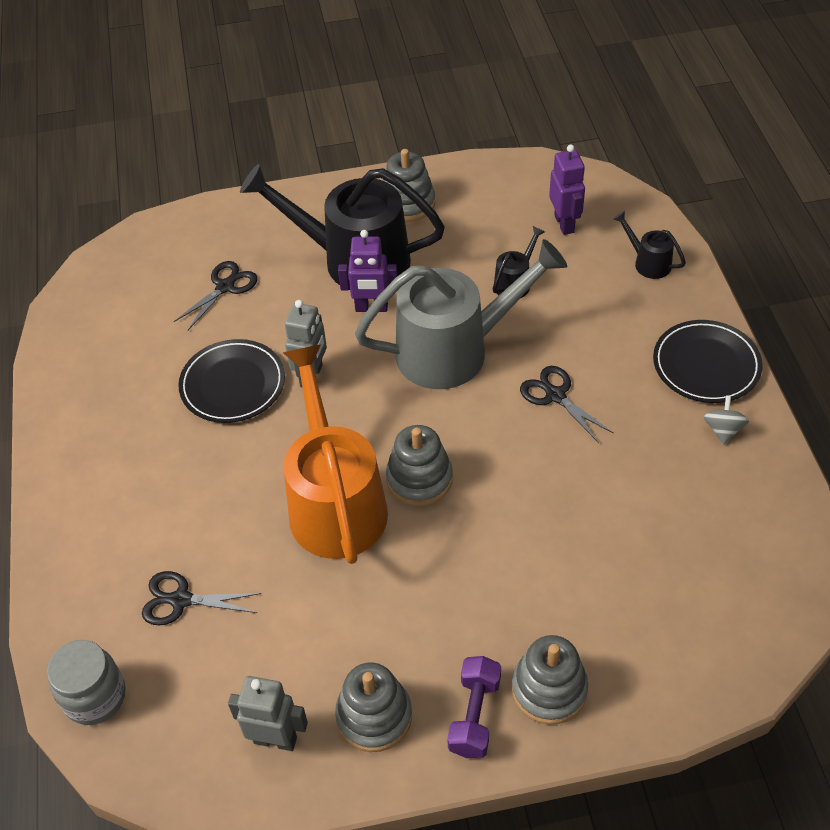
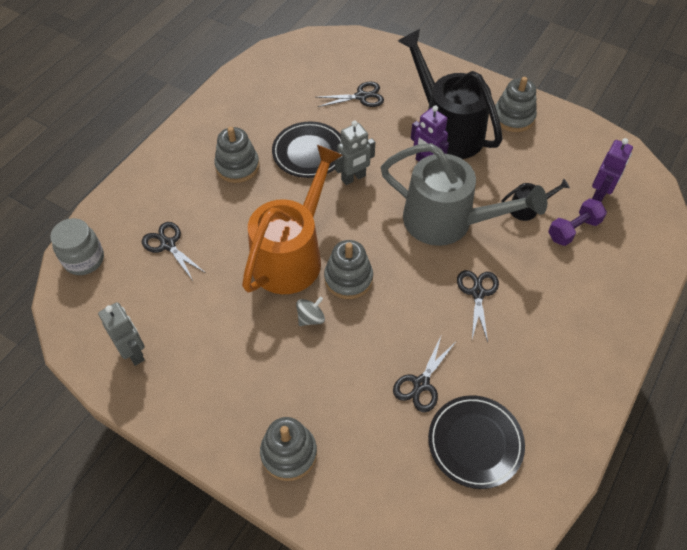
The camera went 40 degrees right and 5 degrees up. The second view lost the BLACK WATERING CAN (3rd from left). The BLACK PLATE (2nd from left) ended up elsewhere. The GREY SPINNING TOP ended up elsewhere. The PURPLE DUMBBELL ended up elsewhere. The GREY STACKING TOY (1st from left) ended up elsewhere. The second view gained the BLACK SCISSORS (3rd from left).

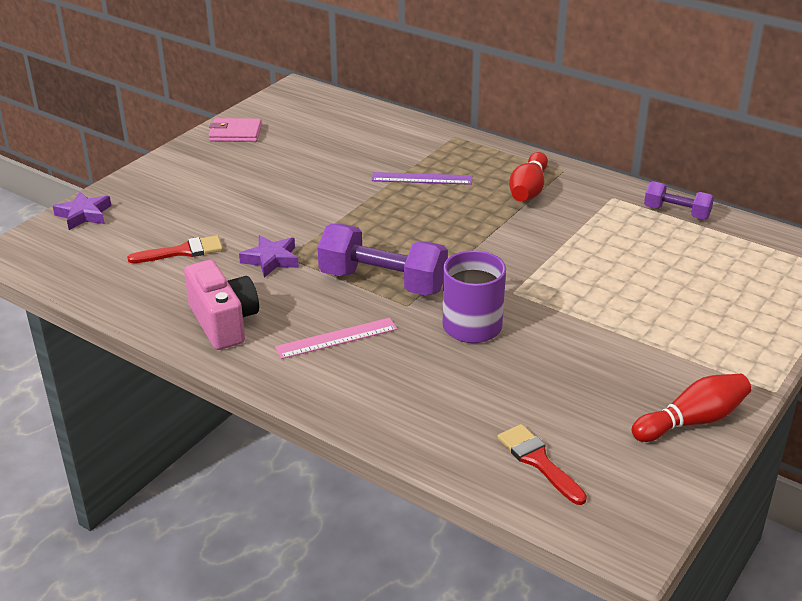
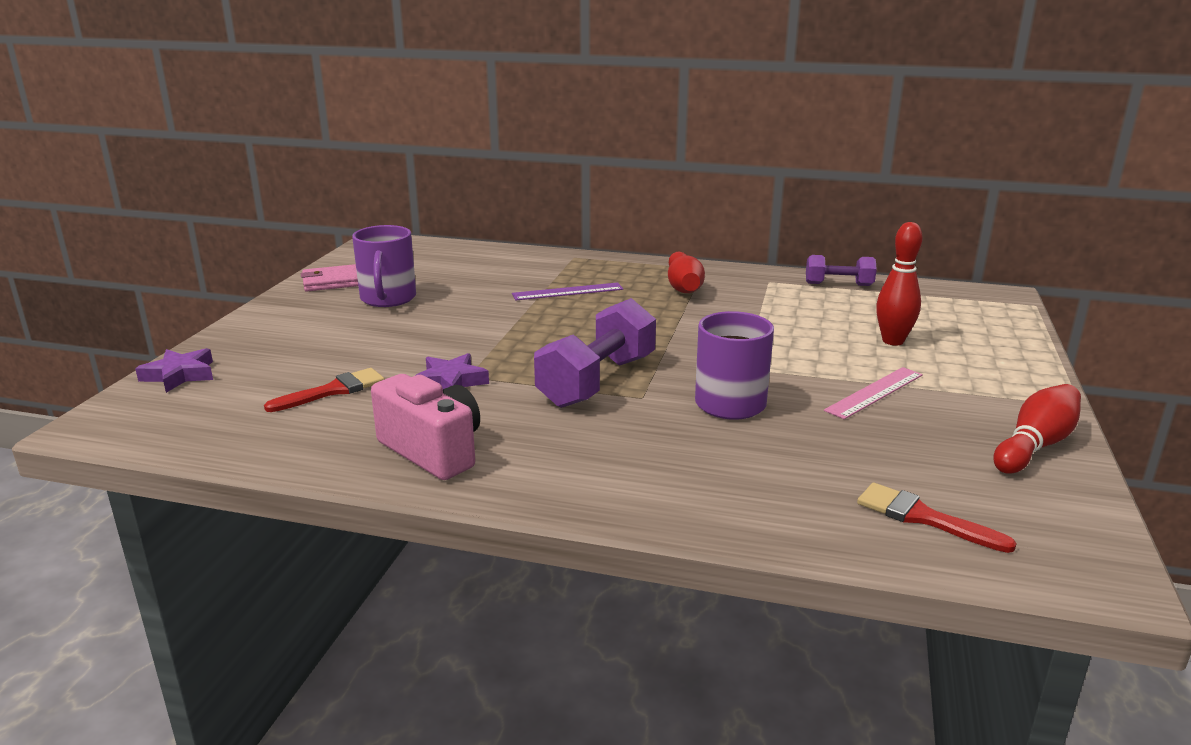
The camera went 20 degrees left and 10 degrees down. The PURPLE DUMBBELL (1st from left) ended up facing another way, 60 degrees counterclockwise from before. The PINK RULER ended up elsewhere. The second view gained the RED BOWLING PIN (2nd from left). The second view gained the PURPLE MUG (1st from left).

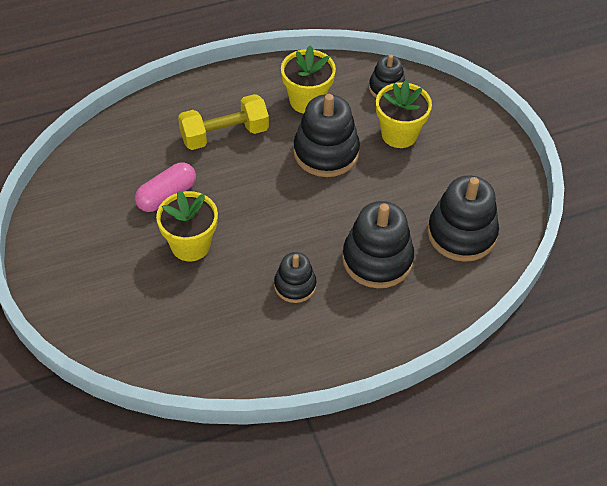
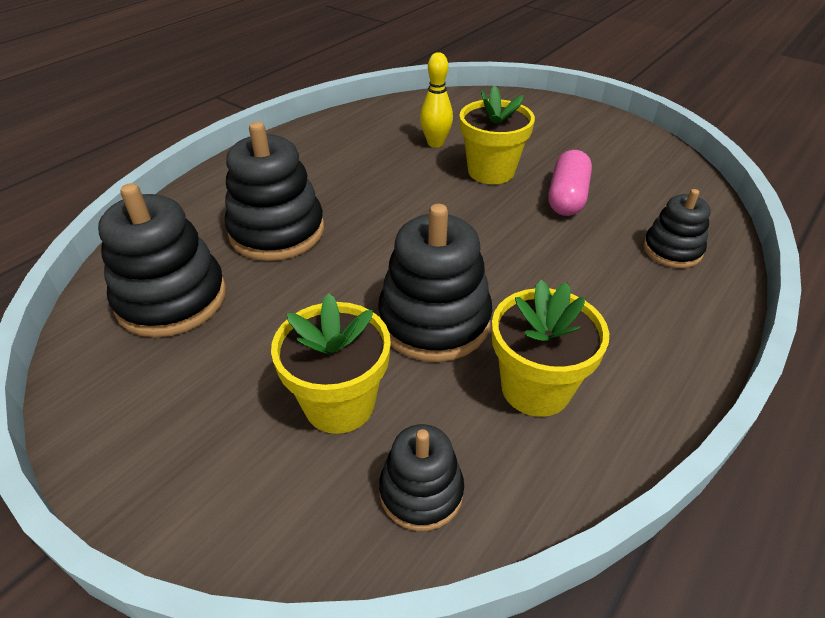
The camera went 150 degrees right and 10 degrees down. The second view lost the YELLOW DUMBBELL. The BLACK STACKING TOY (1st from left in the first image) ended up elsewhere. The second view gained the YELLOW BOWLING PIN.

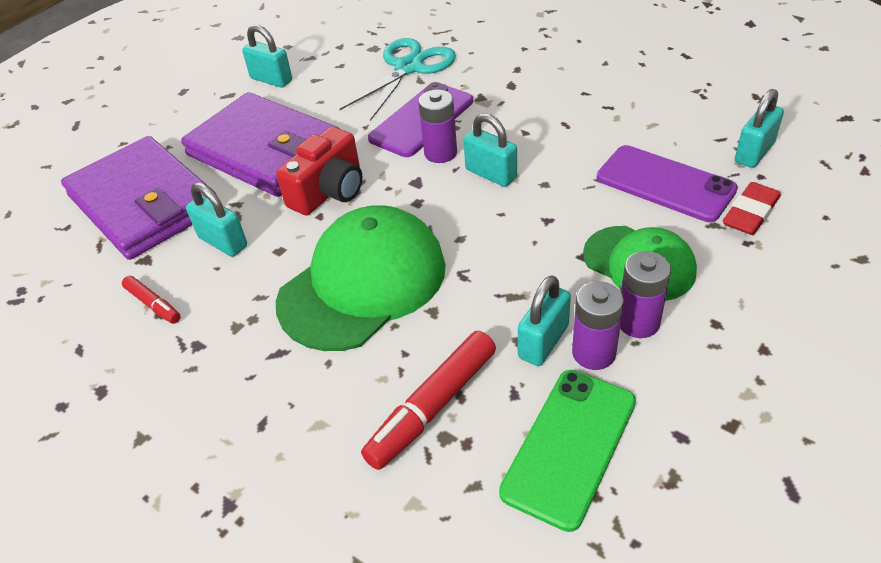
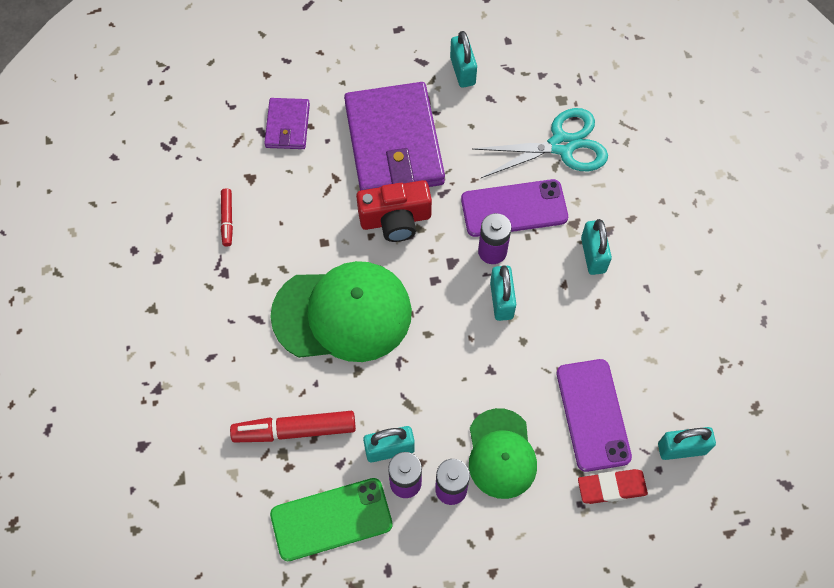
The camera went 40 degrees right and 20 degrees up. The size of the PURPLE WALLET (1st from left) changed by a factor of 0.48. The TURQUOISE PADLOCK (1st from left in the first image) ended up elsewhere.

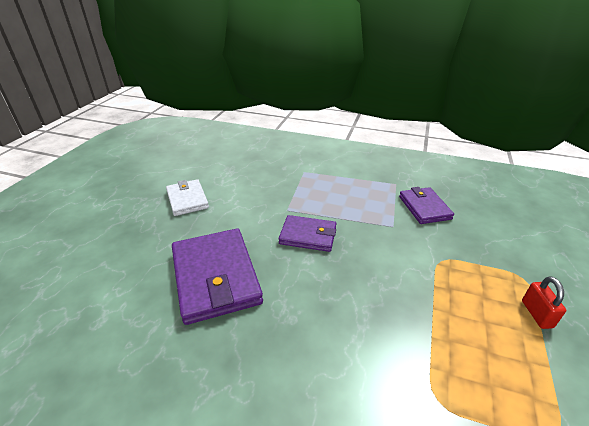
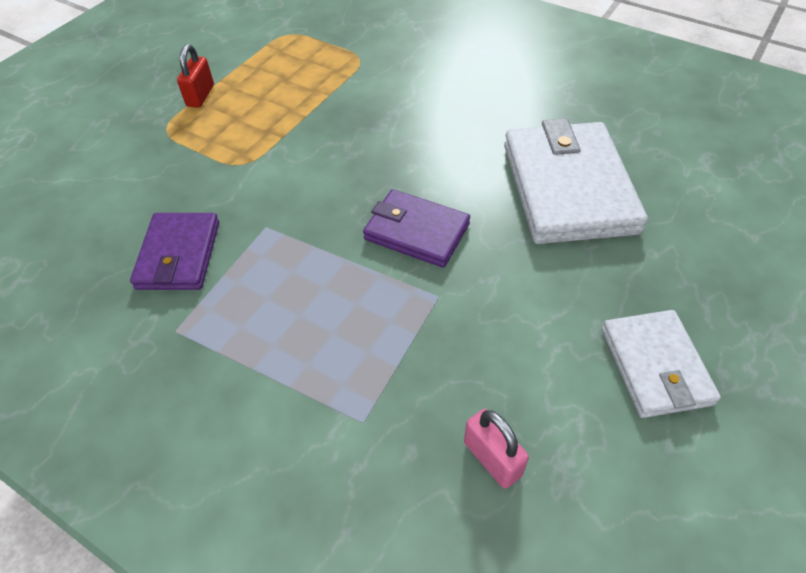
The camera went 165 degrees left and 15 degrees up. What was the PURPLE WALLET (1st from left) turned into the WHITE WALLET (1st from left). The second view gained the PINK PADLOCK.

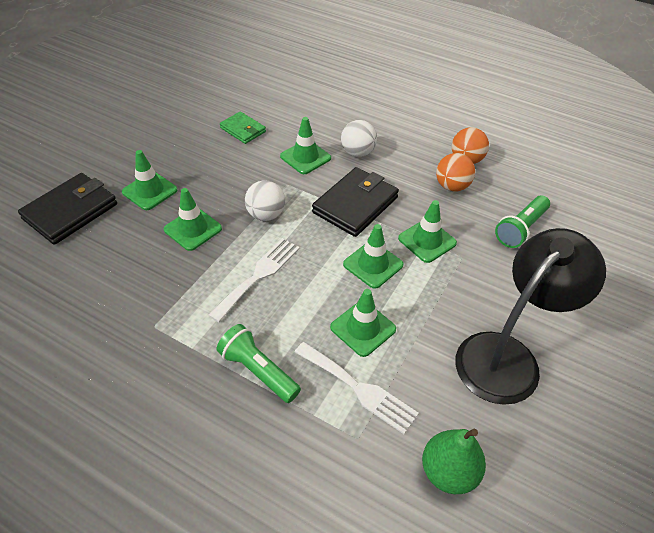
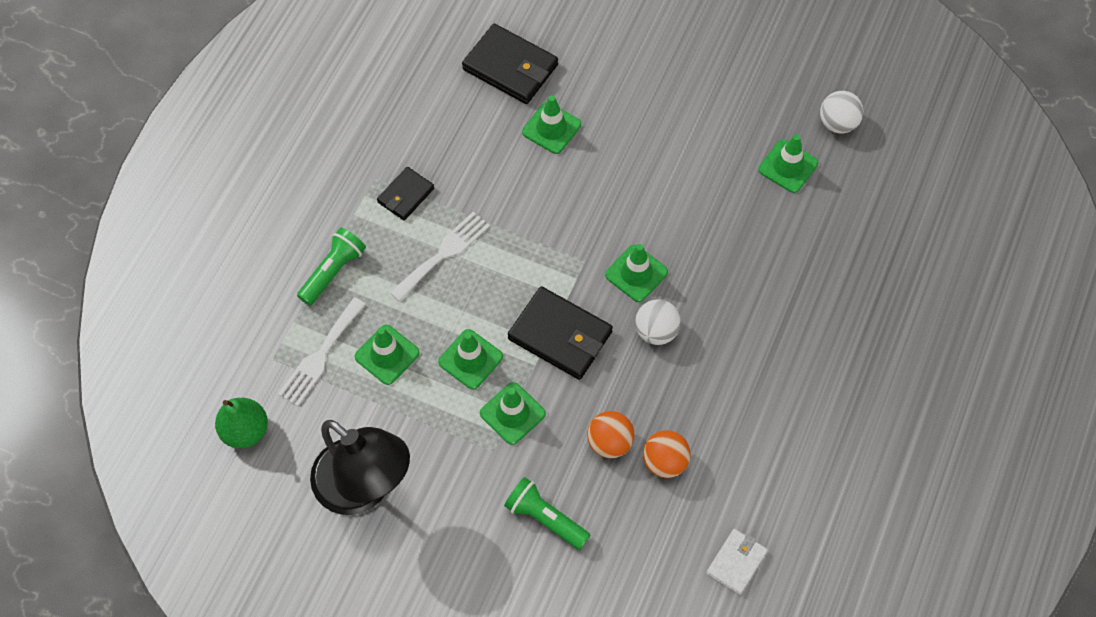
The camera went 85 degrees right and 15 degrees up. The second view lost the GREEN WALLET. The WHITE BALL (1st from left in the first image) ended up elsewhere. The GREEN TRAFFIC CONE (2nd from left in the first image) ended up elsewhere. The WHITE FORK (1st from left in the first image) ended up facing another way, 75 degrees counterclockwise from before. The second view gained the BLACK WALLET (1st from left). The second view gained the WHITE WALLET.

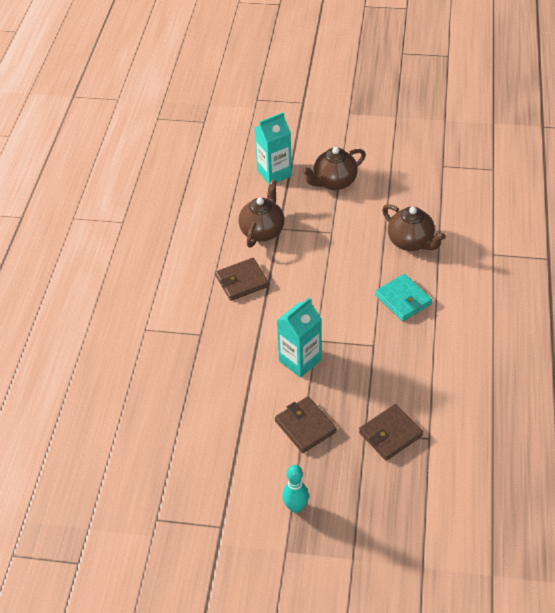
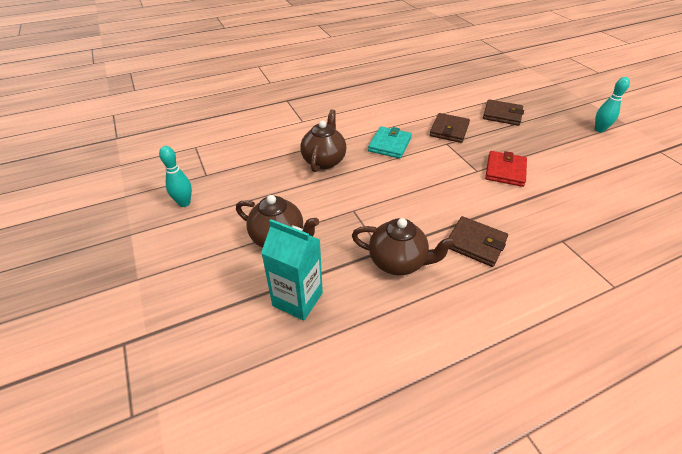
The camera went 125 degrees left and 5 degrees down. The BROWN TEAPOT (1st from left in the first image) ended up facing another way, 150 degrees counterclockwise from before. Where the TURQUOISE CARTON (2nd from left) stood, the RED WALLET came to stand. The BROWN WALLET (2nd from left in the first image) ended up elsewhere. The second view gained the TURQUOISE BOWLING PIN (1st from left).

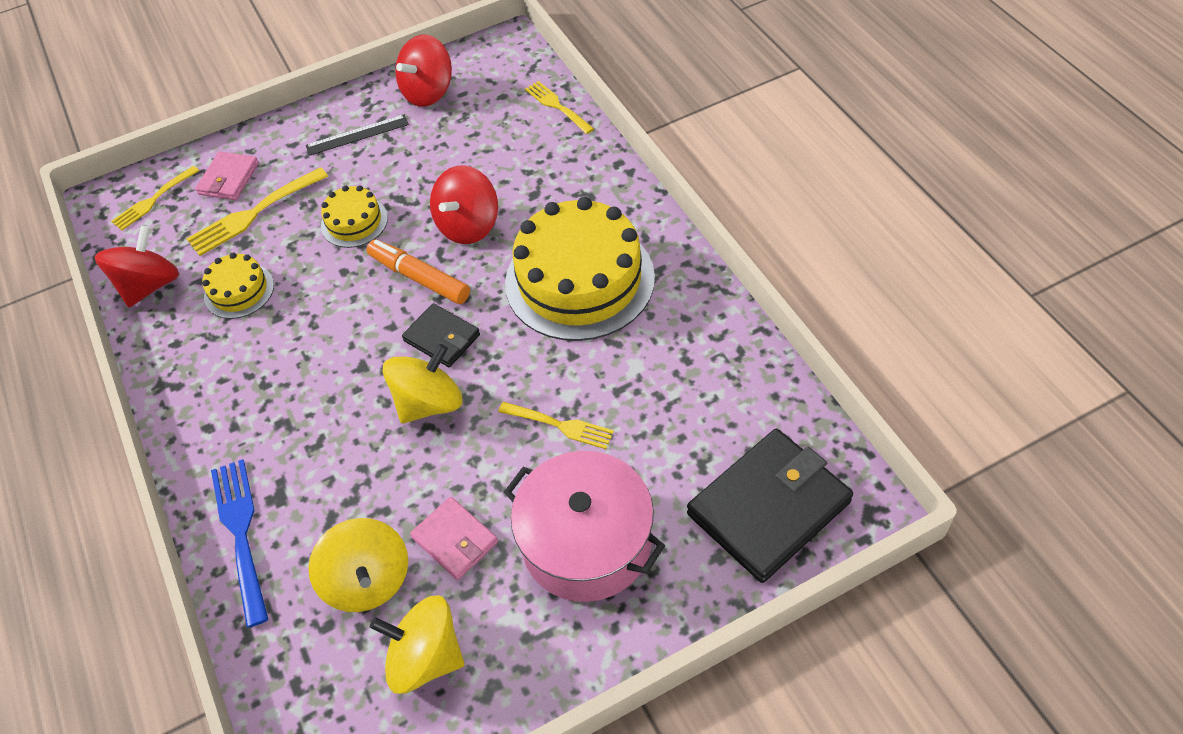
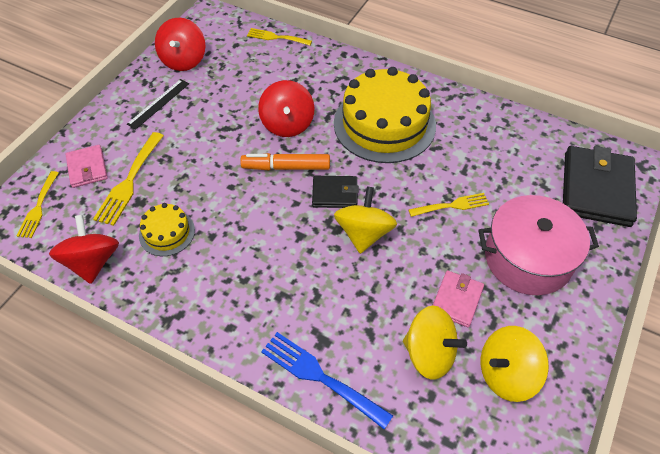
The camera went 40 degrees left and 0 degrees up. The second view lost the YELLOW CAKE (2nd from left). The PINK WALLET (2nd from left) ended up facing another way, 75 degrees counterclockwise from before.

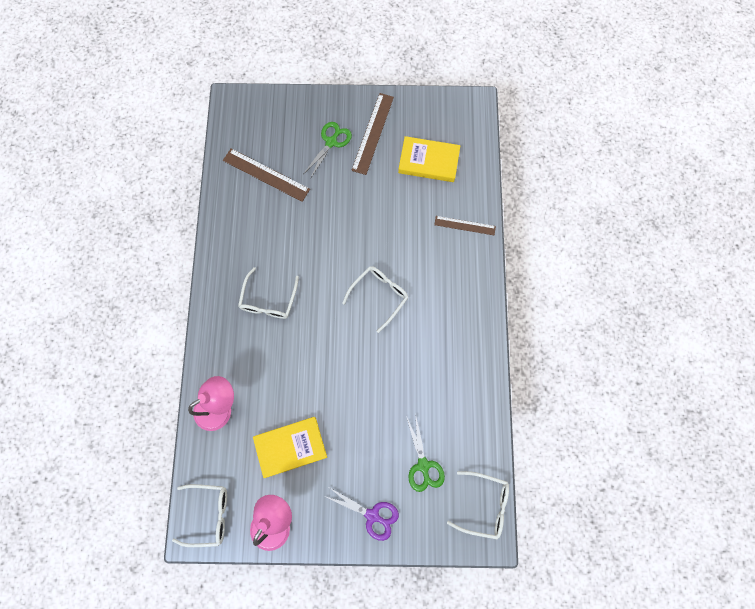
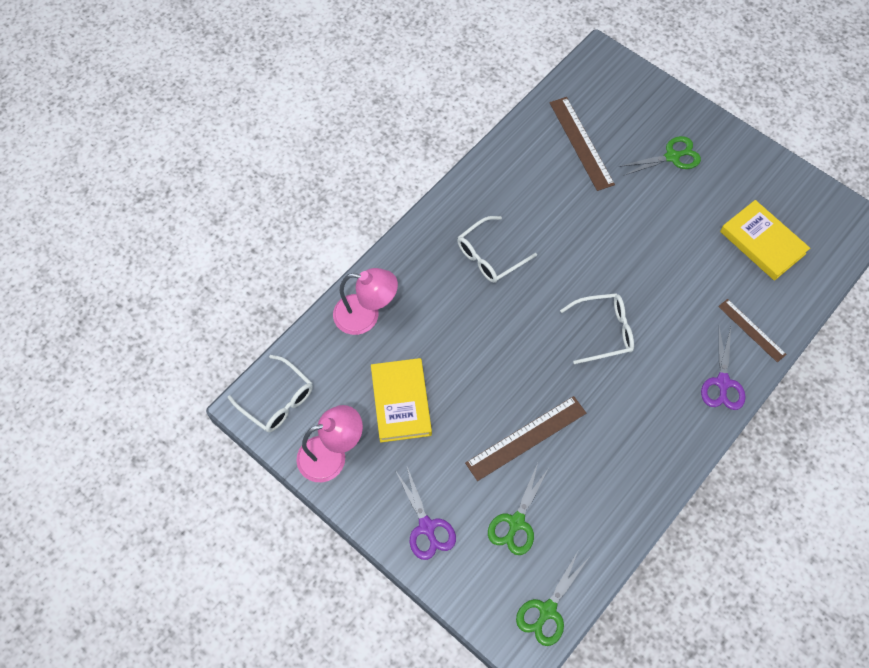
The camera went 40 degrees right and 10 degrees down. The BROWN RULER (2nd from left in the first image) ended up elsewhere. The YELLOW BOOK (1st from left) ended up facing another way, 60 degrees clockwise from before. Where the WHITE GLASSES (4th from left) stood, the GREEN SCISSORS (2nd from left) came to stand. The second view gained the PURPLE SCISSORS (2nd from left).

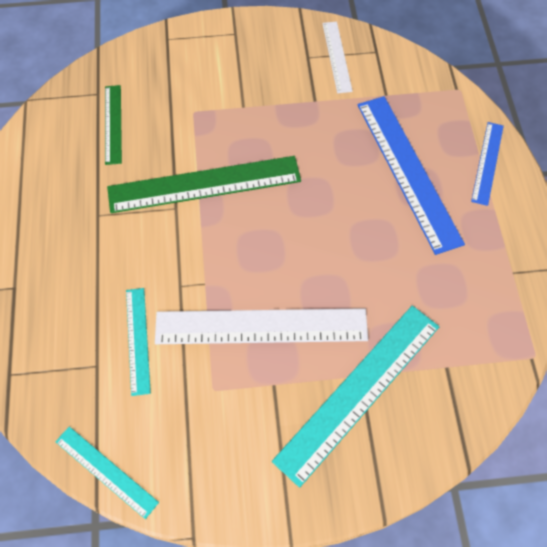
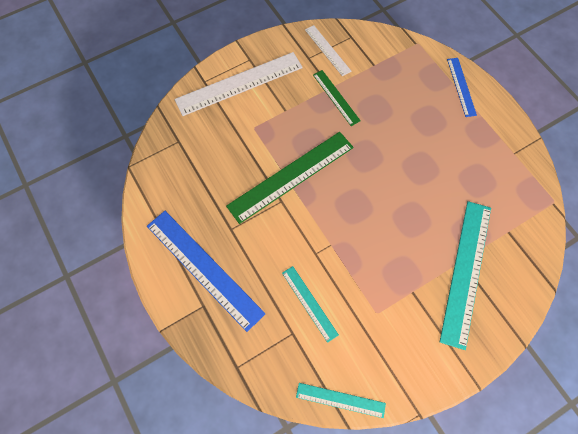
The camera went 25 degrees left and 5 degrees up. The GREEN RULER (1st from left in the first image) ended up elsewhere. The BLUE RULER (1st from left) ended up elsewhere. The WHITE RULER (1st from left) ended up elsewhere.

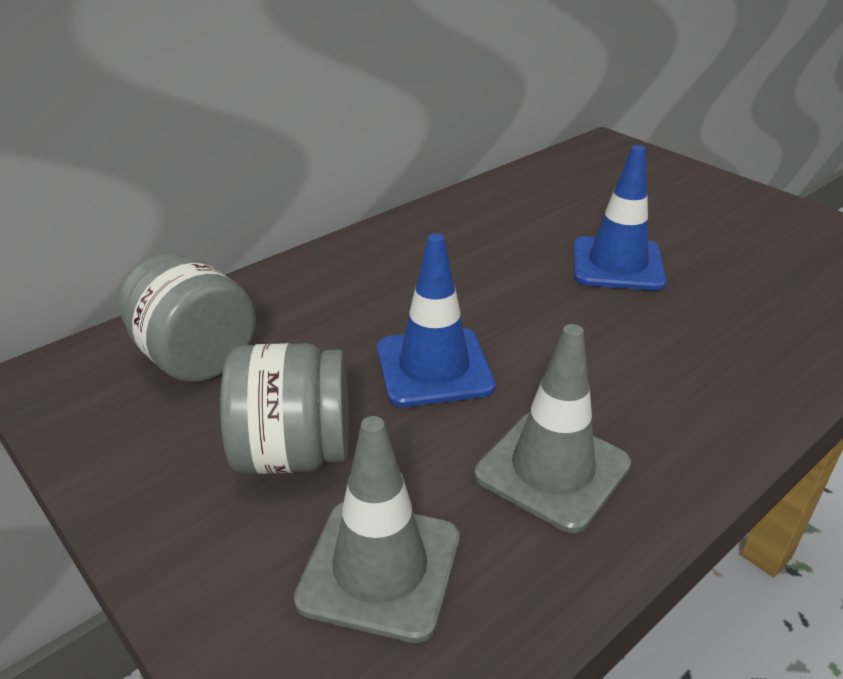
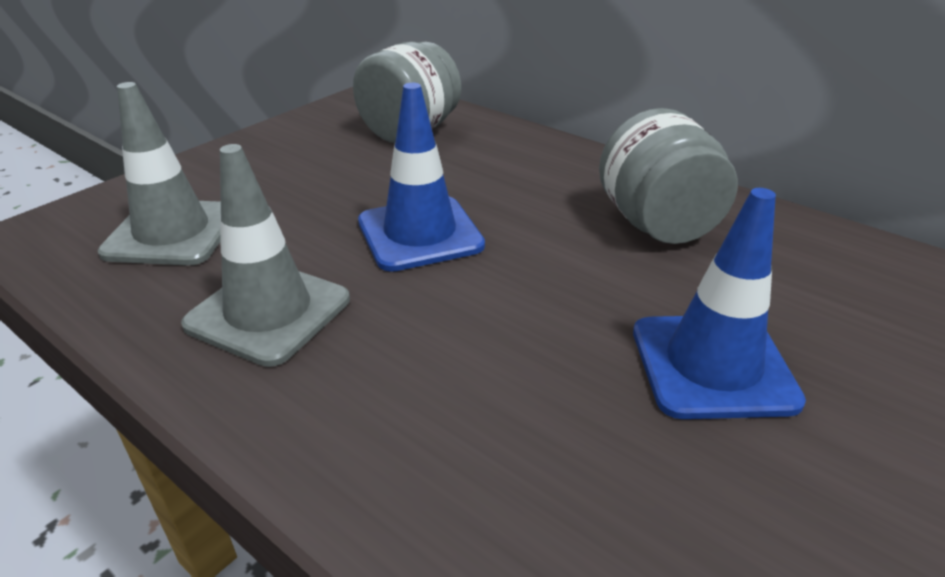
The camera went 80 degrees right and 0 degrees up. The GREY JAR (2nd from left) ended up elsewhere.

